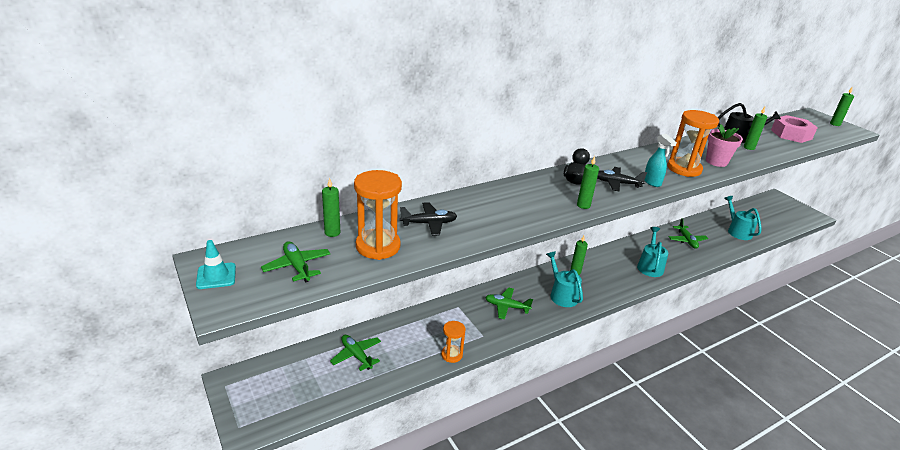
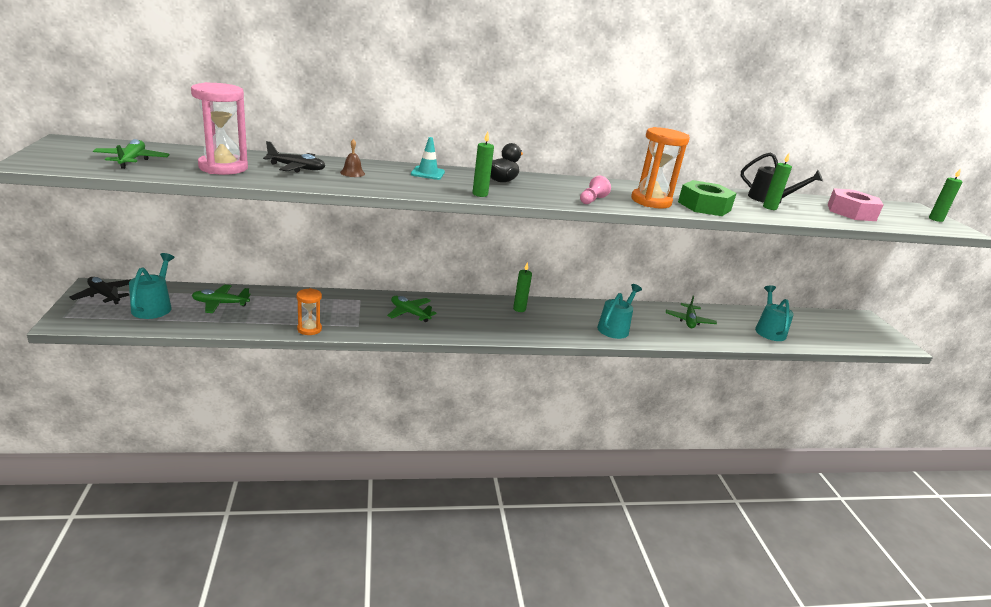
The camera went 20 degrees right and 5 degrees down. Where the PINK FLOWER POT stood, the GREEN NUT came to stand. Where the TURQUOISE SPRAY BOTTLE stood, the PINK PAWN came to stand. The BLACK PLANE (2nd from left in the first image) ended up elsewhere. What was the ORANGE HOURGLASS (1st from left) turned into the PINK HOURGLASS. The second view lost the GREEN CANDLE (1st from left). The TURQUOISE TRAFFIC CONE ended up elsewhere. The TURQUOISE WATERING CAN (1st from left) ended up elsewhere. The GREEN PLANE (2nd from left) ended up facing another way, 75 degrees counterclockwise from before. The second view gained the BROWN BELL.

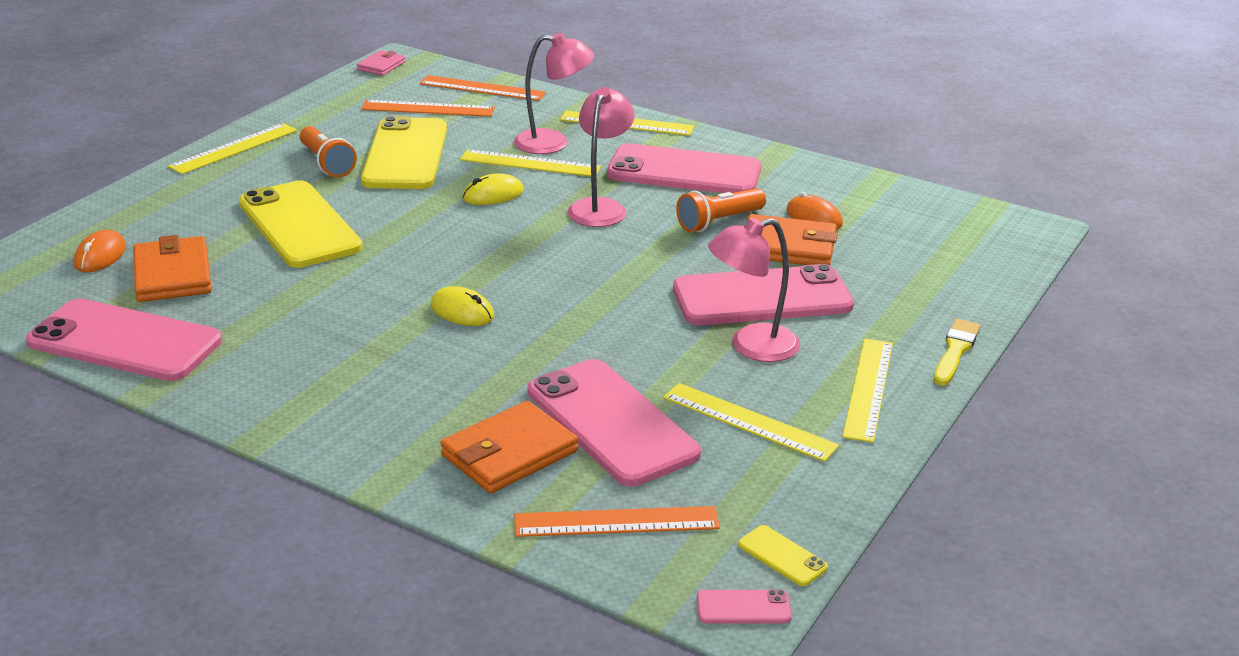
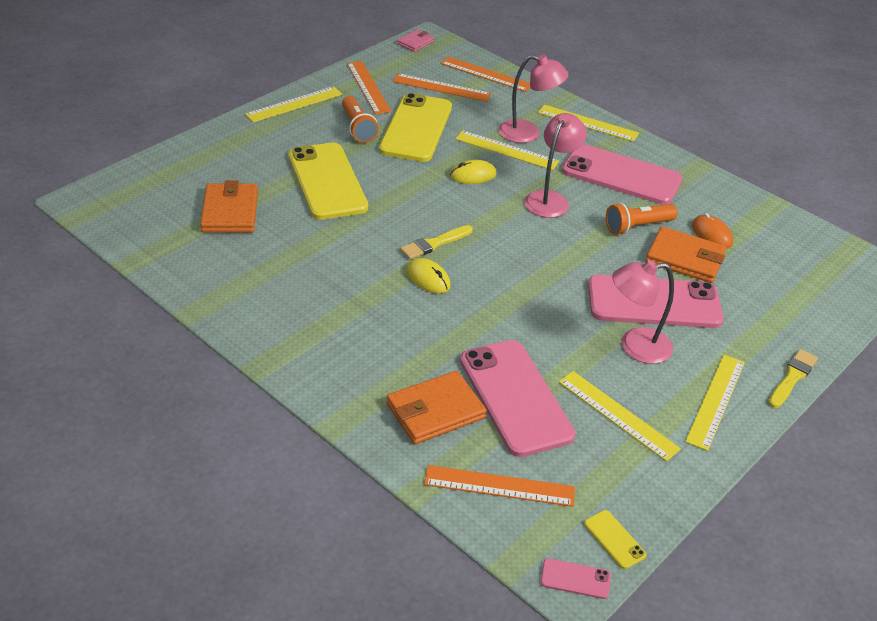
The camera went 10 degrees right and 10 degrees up. The second view lost the ORANGE MOUSE (1st from left). The second view lost the PINK PHONE (1st from left). The second view gained the ORANGE RULER (1st from left). The second view gained the YELLOW BRUSH (1st from left).

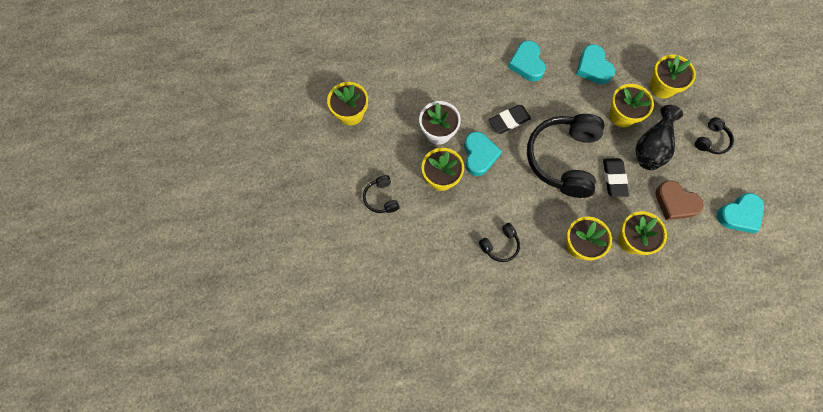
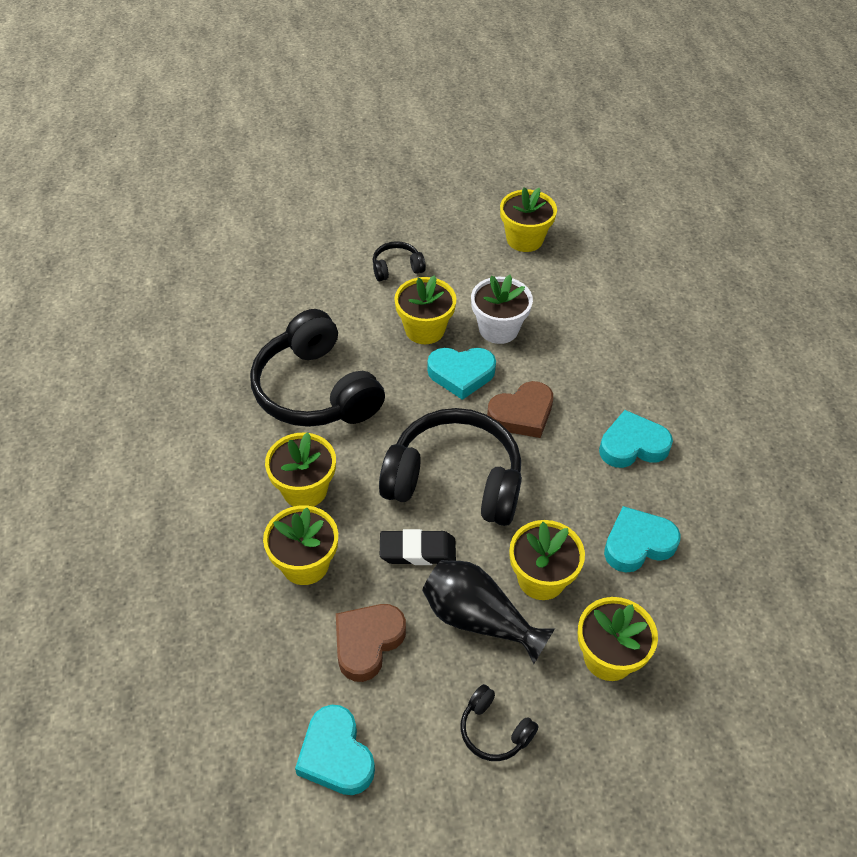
The camera went 90 degrees right and 20 degrees down. Where the BLACK ERASER (1st from left) stood, the BROWN HEART (2nd from left) came to stand. The size of the BLACK HEADPHONES (2nd from left in the first image) changed by a factor of 2.24.

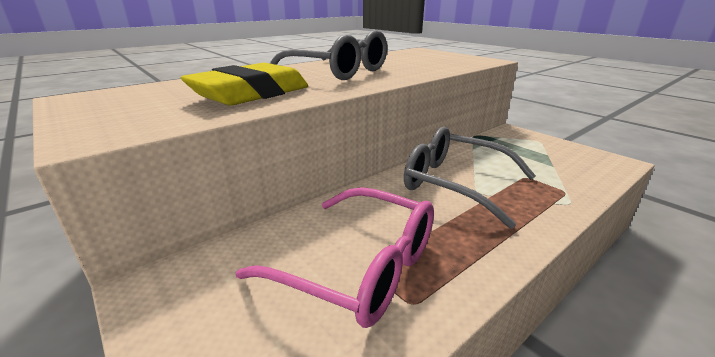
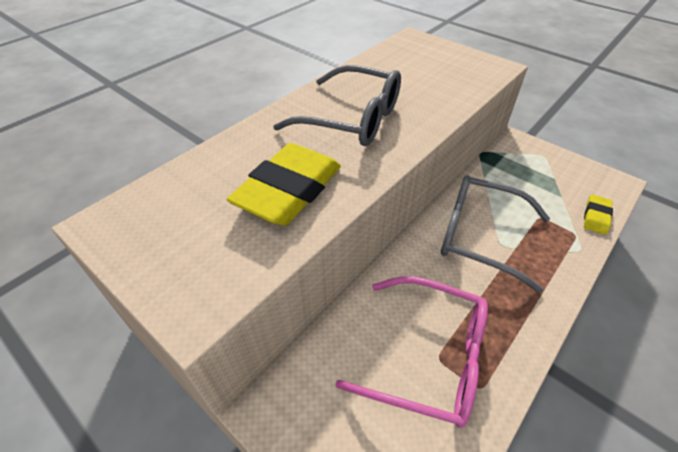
The camera went 10 degrees left and 20 degrees up. The second view gained the YELLOW ERASER (2nd from left).

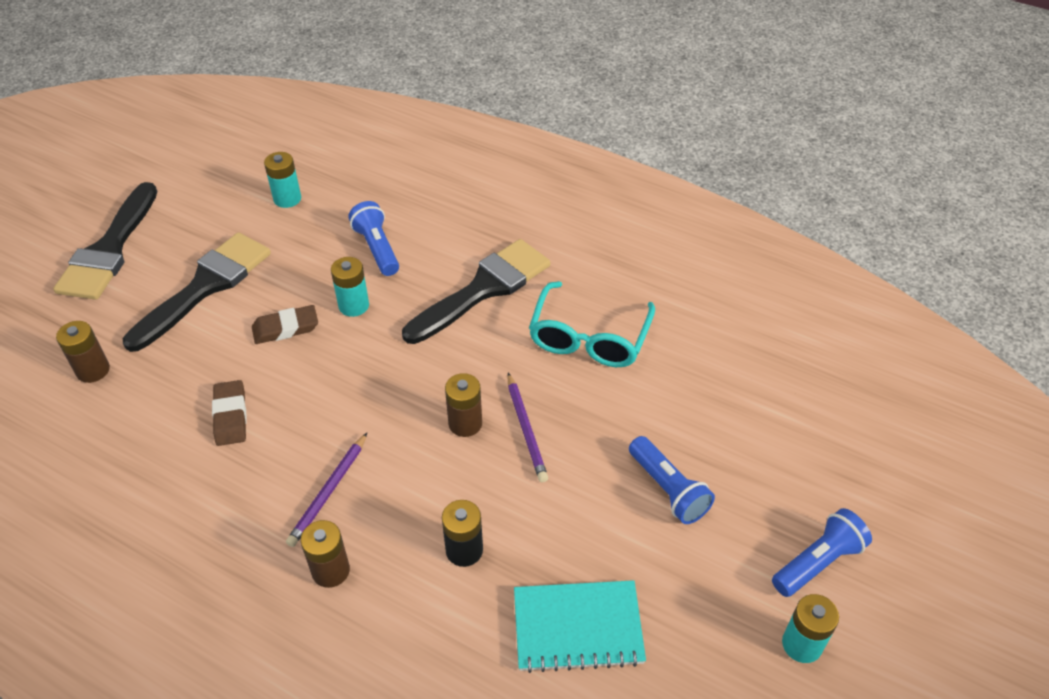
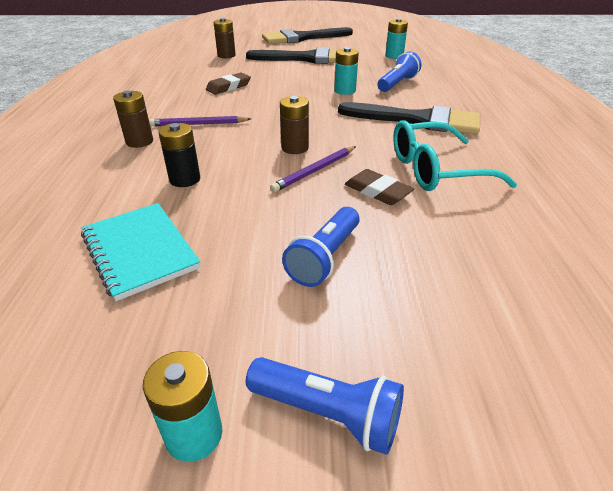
The camera went 60 degrees right and 10 degrees down. The BROWN ERASER (2nd from left) ended up elsewhere.

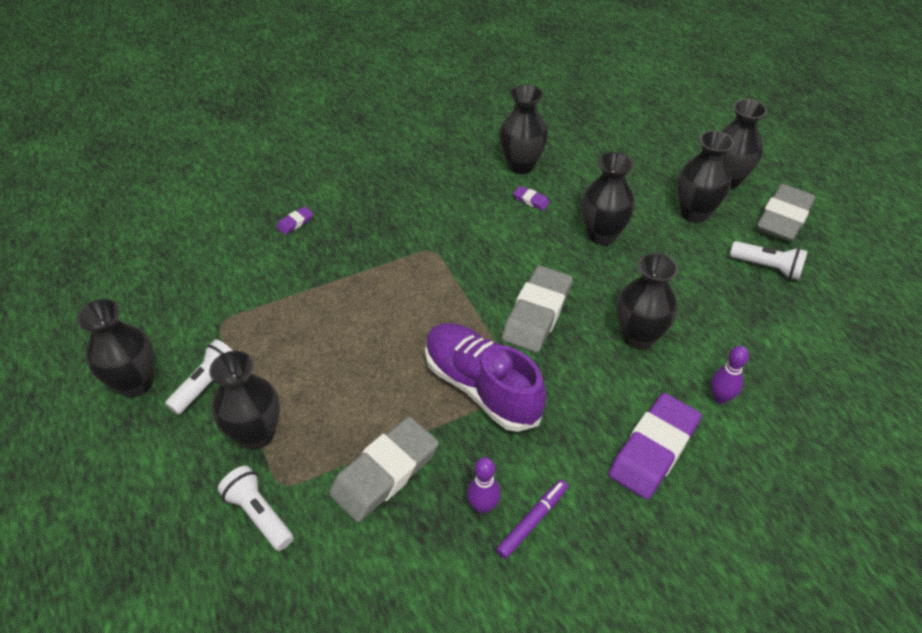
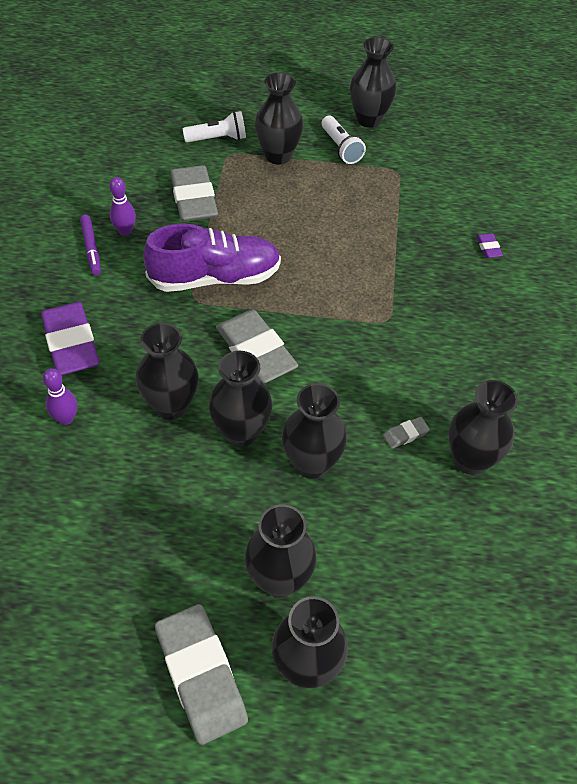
The camera went 120 degrees right and 5 degrees up. What was the PURPLE ERASER (2nd from left) turned into the GREY ERASER (4th from left). The second view lost the WHITE FLASHLIGHT (3rd from left). The second view gained the BLACK VASE (2nd from left).

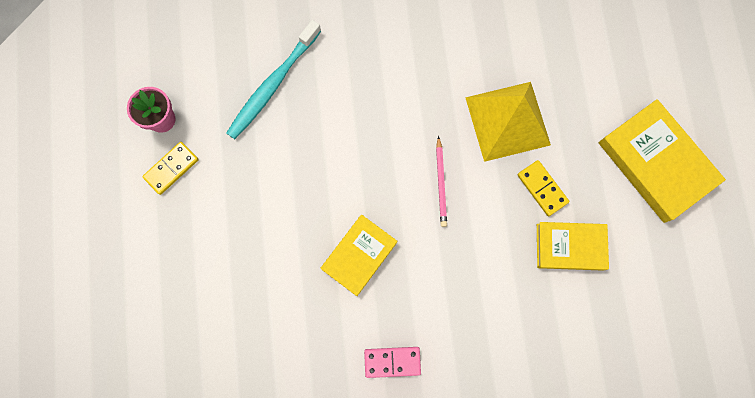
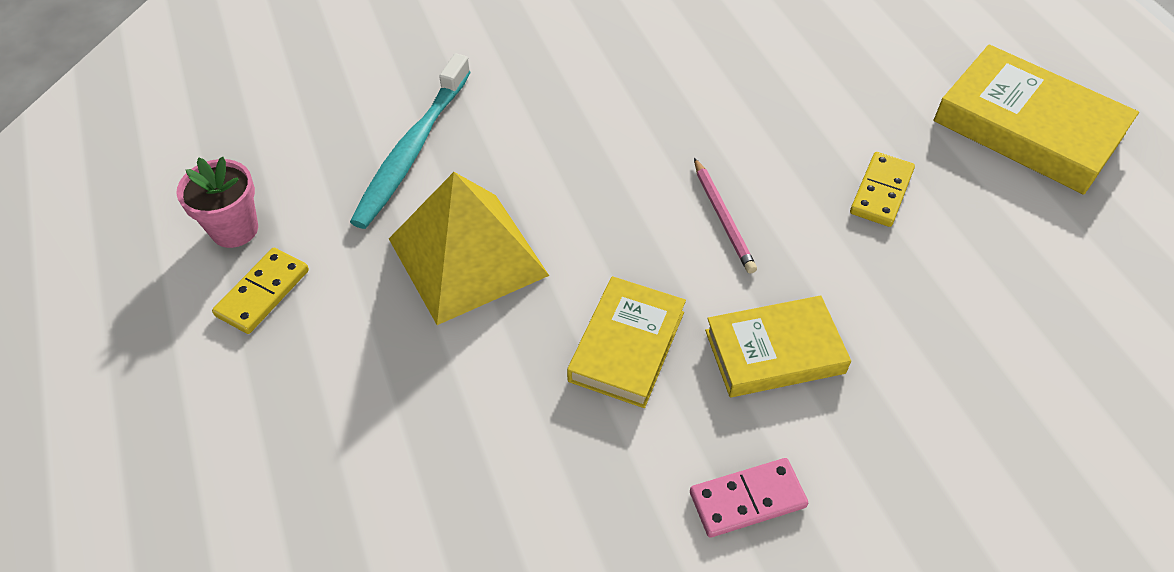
The camera went 15 degrees left and 25 degrees down. The YELLOW PYRAMID ended up elsewhere. The YELLOW DOMINO (2nd from left) ended up facing another way, 75 degrees clockwise from before. The YELLOW BOOK (2nd from left) ended up elsewhere.

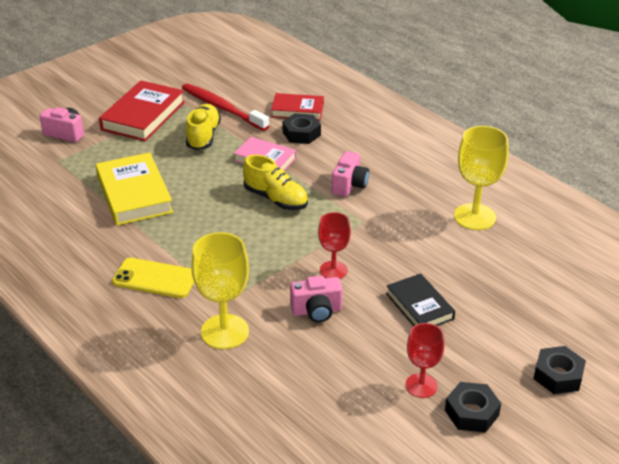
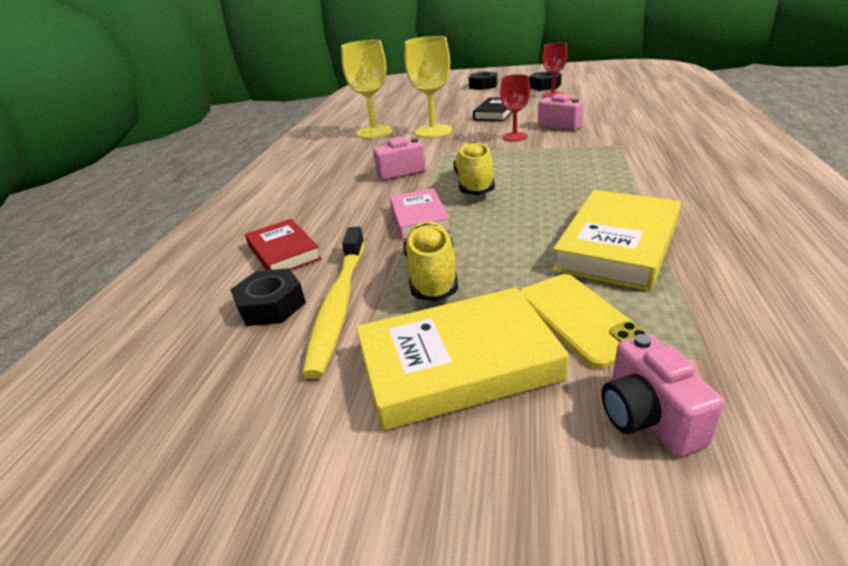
The camera went 125 degrees left and 5 degrees down. What was the RED BOOK (1st from left) turned into the YELLOW BOOK (1st from left). What was the RED TOOTHBRUSH turned into the YELLOW TOOTHBRUSH. The YELLOW SHOE (1st from left) ended up facing another way, 120 degrees clockwise from before. The BLACK NUT (1st from left) ended up elsewhere. The YELLOW GOBLET (1st from left in the first image) ended up elsewhere. The YELLOW PHONE ended up elsewhere.

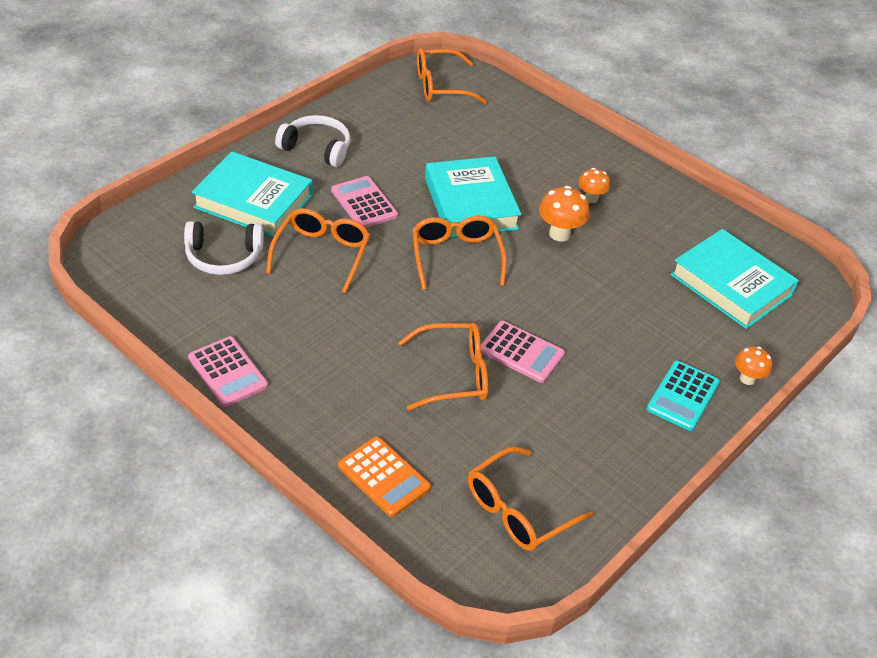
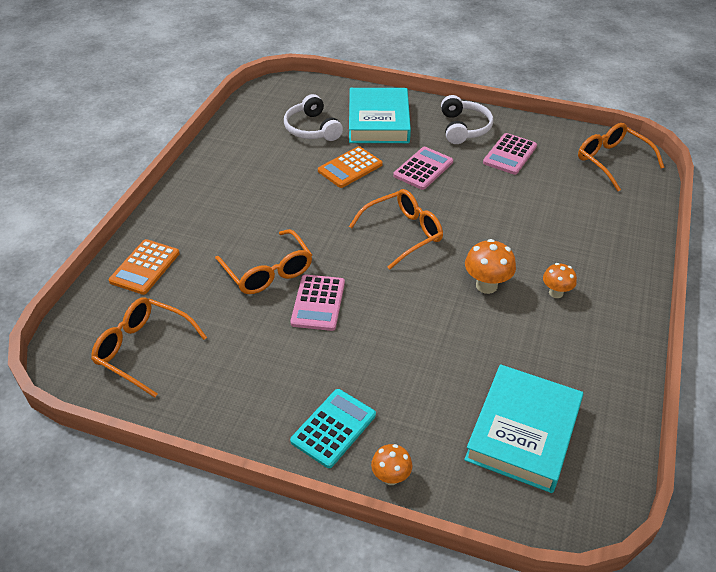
The camera went 70 degrees right and 0 degrees up. The second view lost the TURQUOISE BOOK (2nd from left). Where the ORANGE GLASSES (1st from left) stood, the ORANGE CALCULATOR (2nd from left) came to stand. The PINK CALCULATOR (1st from left in the first image) ended up elsewhere. The TURQUOISE CALCULATOR ended up facing another way, 120 degrees clockwise from before.

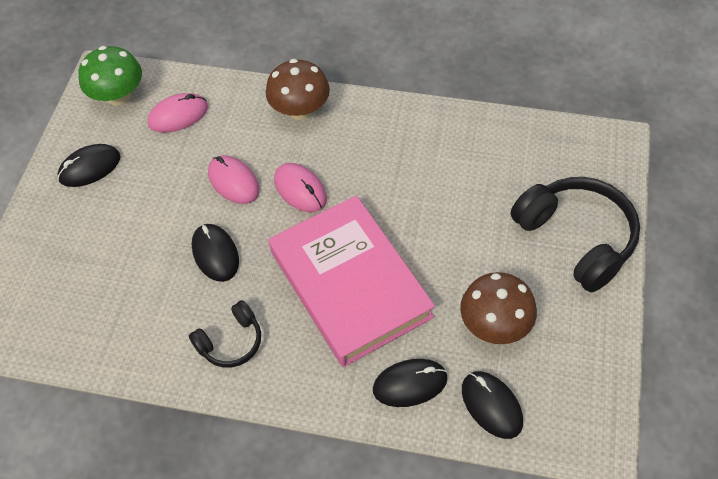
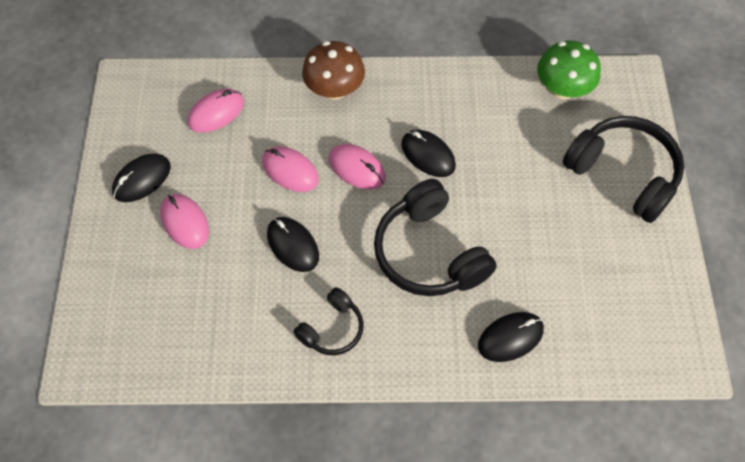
The camera went 15 degrees left and 5 degrees up. The GREEN MUSHROOM ended up elsewhere. Where the PINK BOOK stood, the BLACK HEADPHONES (2nd from left) came to stand. The second view lost the BROWN MUSHROOM (2nd from left). The BLACK MOUSE (4th from left in the first image) ended up elsewhere. The second view gained the PINK MOUSE (1st from left).

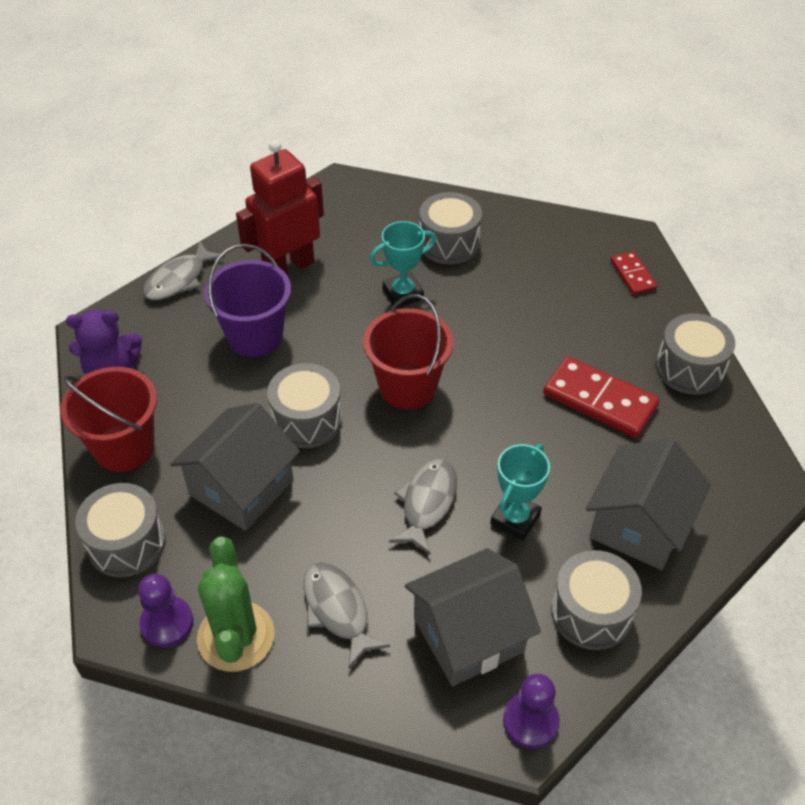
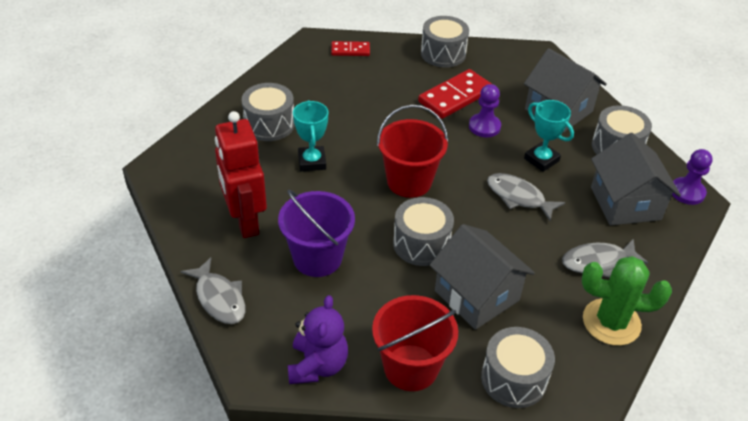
The camera went 75 degrees left and 5 degrees down. The PURPLE PAWN (1st from left) ended up elsewhere.

